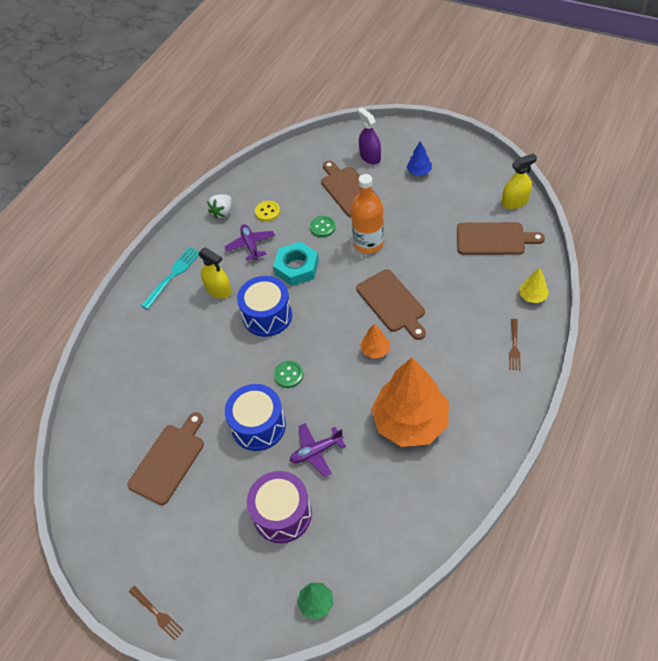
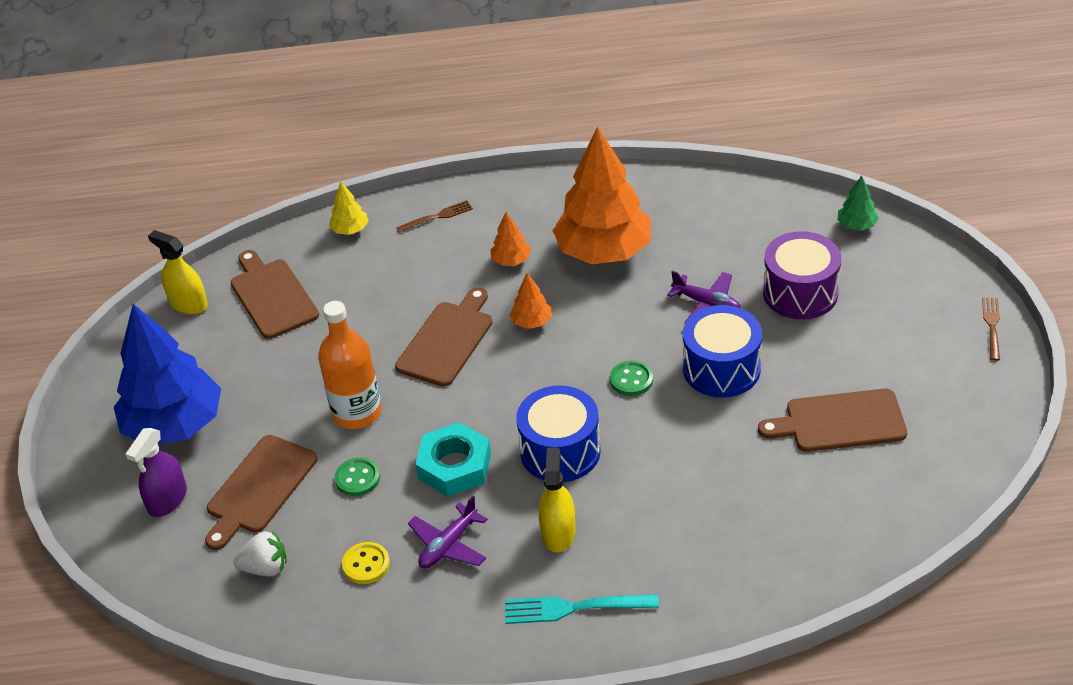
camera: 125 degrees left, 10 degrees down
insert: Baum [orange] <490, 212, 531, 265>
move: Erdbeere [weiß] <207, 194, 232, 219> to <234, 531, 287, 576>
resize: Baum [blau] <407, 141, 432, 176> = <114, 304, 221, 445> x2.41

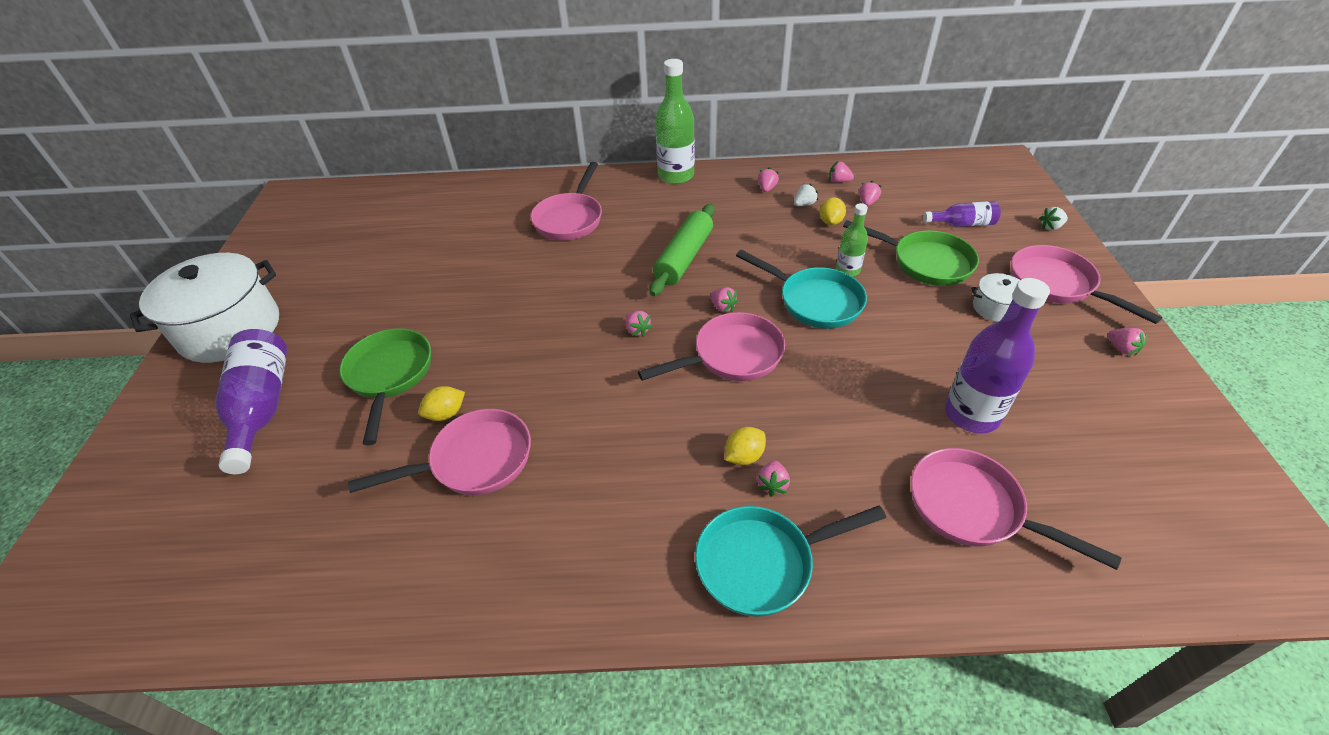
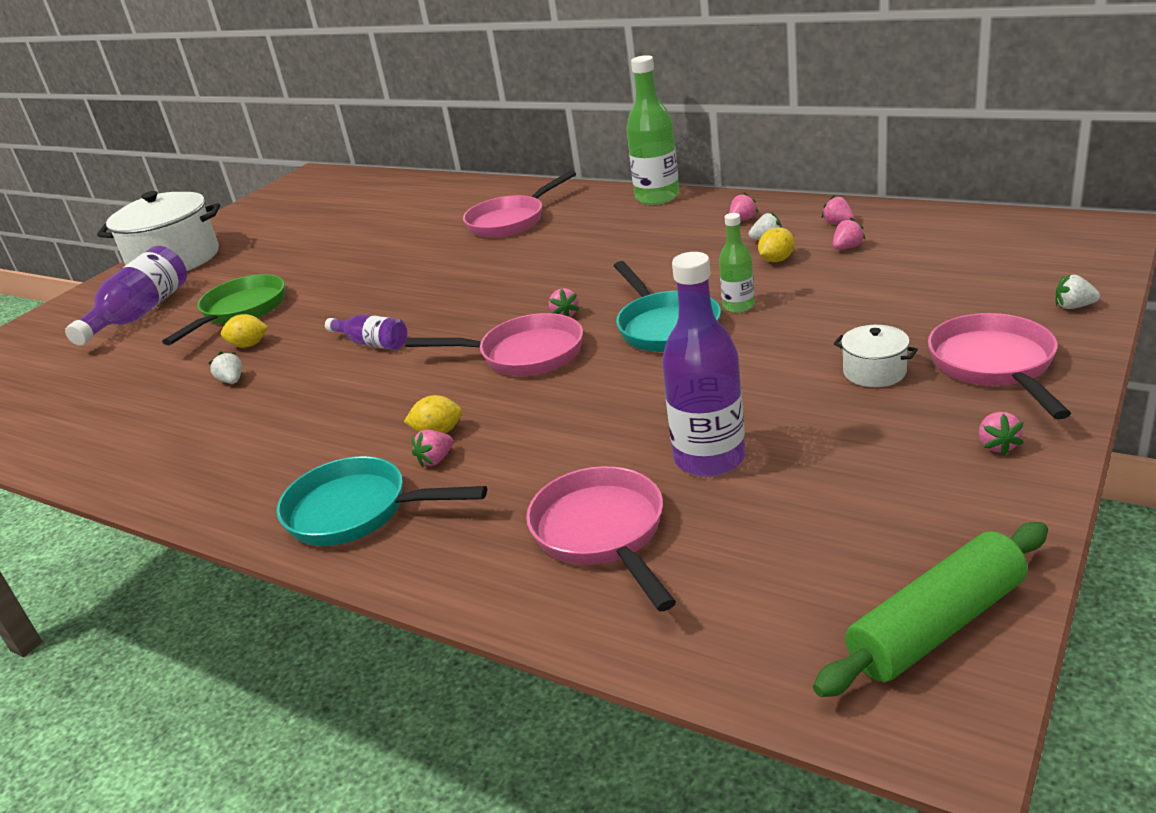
camera: 35 degrees right, 15 degrees down
delete: Erdbeere [rosa] <626, 311, 653, 337>; Pfanne [grün] <843, 220, 979, 286>
move: Flasche [lila] <923, 201, 1001, 227> to <325, 314, 407, 350>; Nudelholz [grün] <649, 204, 715, 296> to <813, 522, 1048, 697>
replace: Pfanne [rosa] <348, 409, 531, 495> to Erdbeere [weiß] <209, 352, 242, 384>

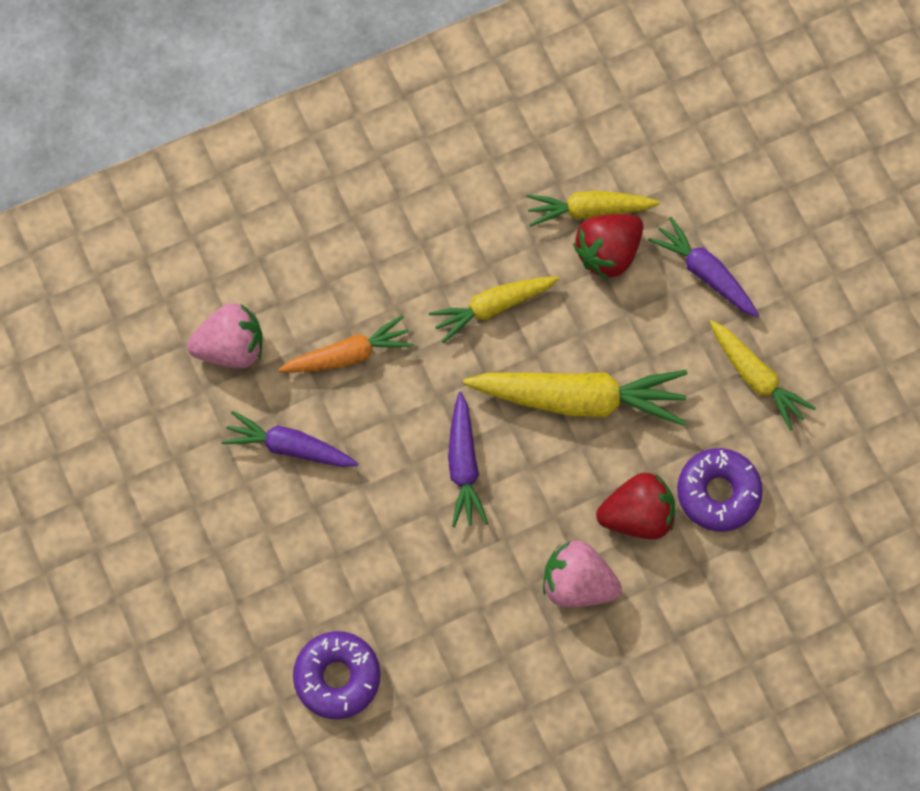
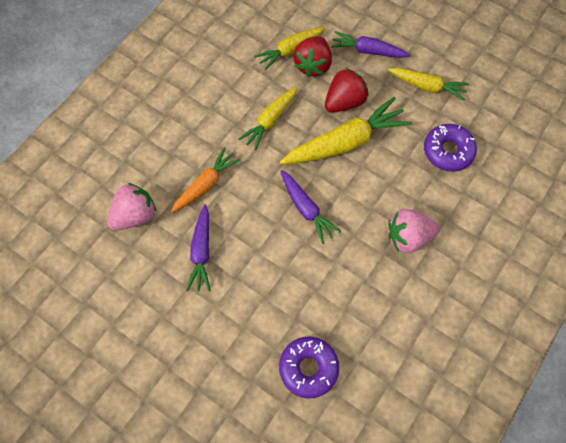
camera: 30 degrees left, 5 degrees down
move: Erdbeere [rot] <596, 473, 675, 539> to <325, 68, 369, 113>
rotate: Karotte [lila] <222, 411, 359, 467> = <186, 204, 211, 291> 75 degrees counterclockwise

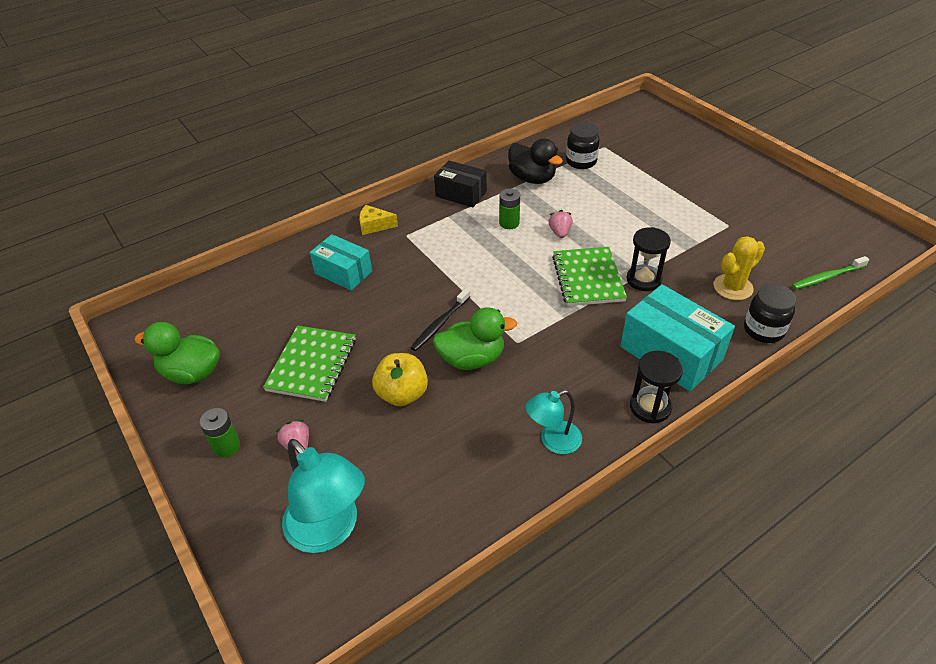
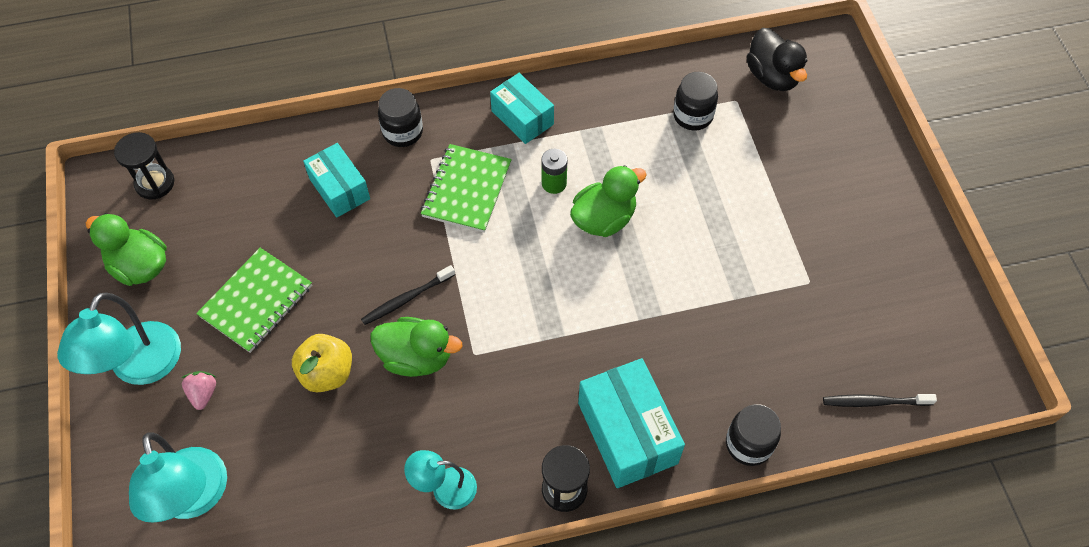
camera: 20 degrees right, 15 degrees up
delete: Kaktus [gelb] <713, 236, 765, 300>
move: Sanduhr [schwarz] <626, 227, 671, 291> to <114, 132, 174, 199>; Notizbuch [grün] <552, 247, 627, 306> to <421, 144, 512, 233>; Ente [schwarz] <508, 138, 563, 184> to <746, 28, 808, 91>
replace: Batterie [grün] <199, 408, 240, 457> to Lampe [türkis] <57, 292, 181, 385>; Käse [gelb] <359, 205, 398, 235> to Einmachglas [schwarz] <378, 88, 423, 147>; Erdbeere [rosa] <549, 210, 573, 238> to Ente [grün] <570, 165, 647, 237>
recolor: Schachtel [schwarz] <434, 160, 487, 207> to Schachtel [türkis] <490, 73, 554, 144>; Zahnbürste [grün] <792, 256, 869, 289> to Zahnbürste [schwarz] <823, 394, 937, 407>

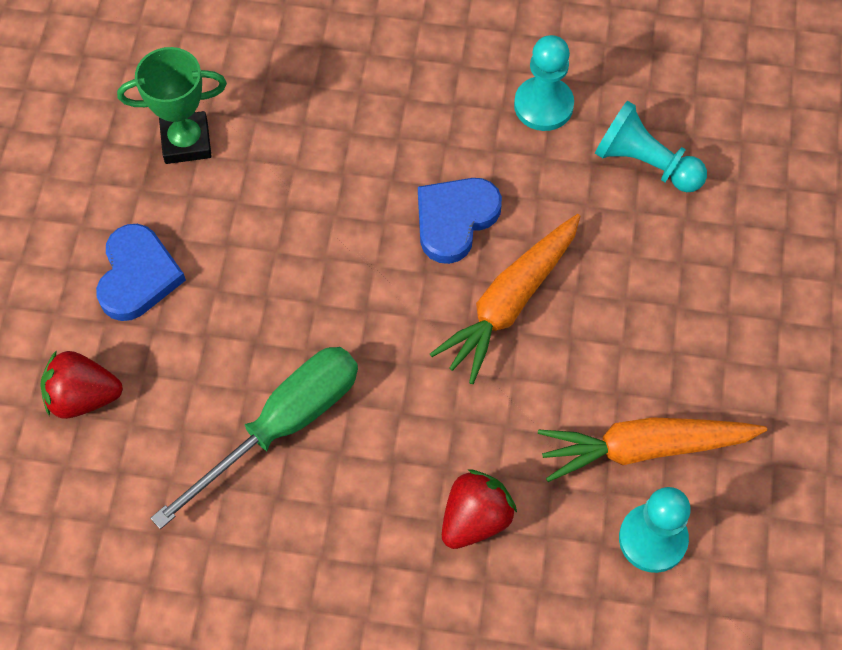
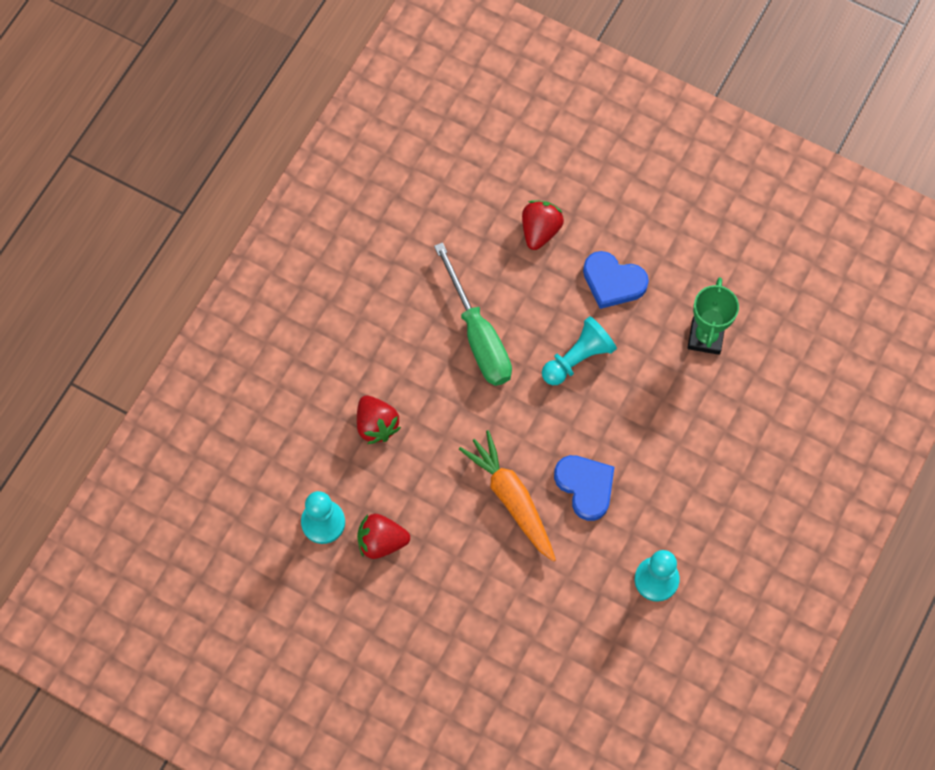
camera: 110 degrees right, 5 degrees up
move: Bauer [türkis] <595, 101, 707, 192> to <542, 316, 617, 385>
replace: Karotte [orange] <538, 417, 767, 482> to Erdbeere [rot] <357, 514, 410, 559>

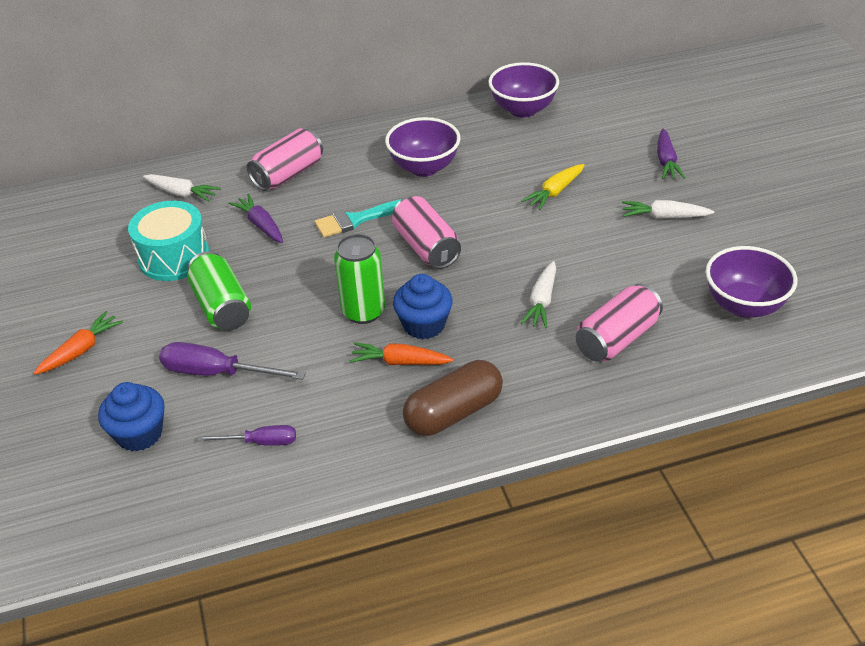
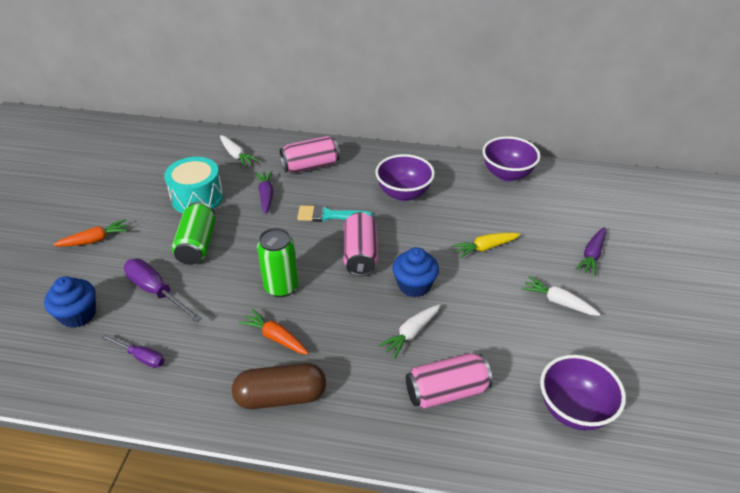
camera: 25 degrees right, 0 degrees up
move: Muffin [blau] <393, 274, 453, 339> to <393, 247, 439, 297>

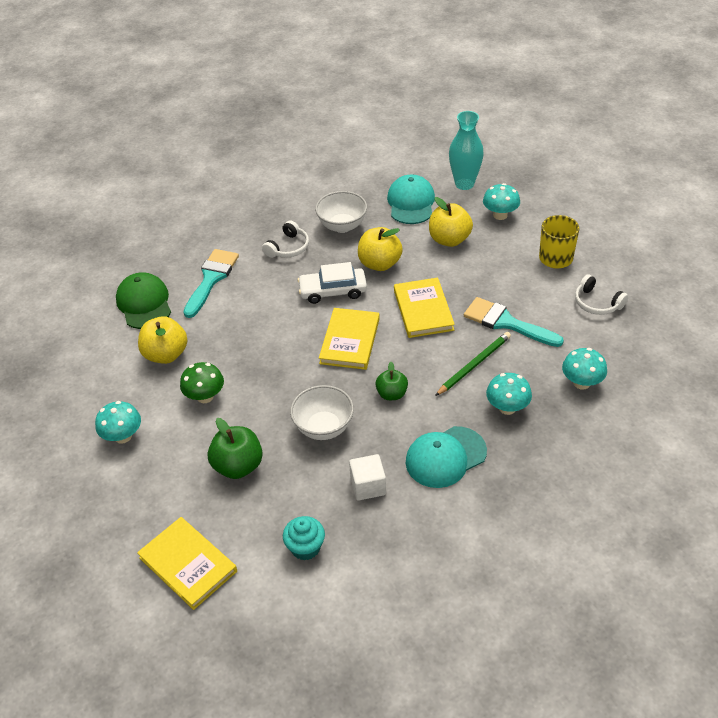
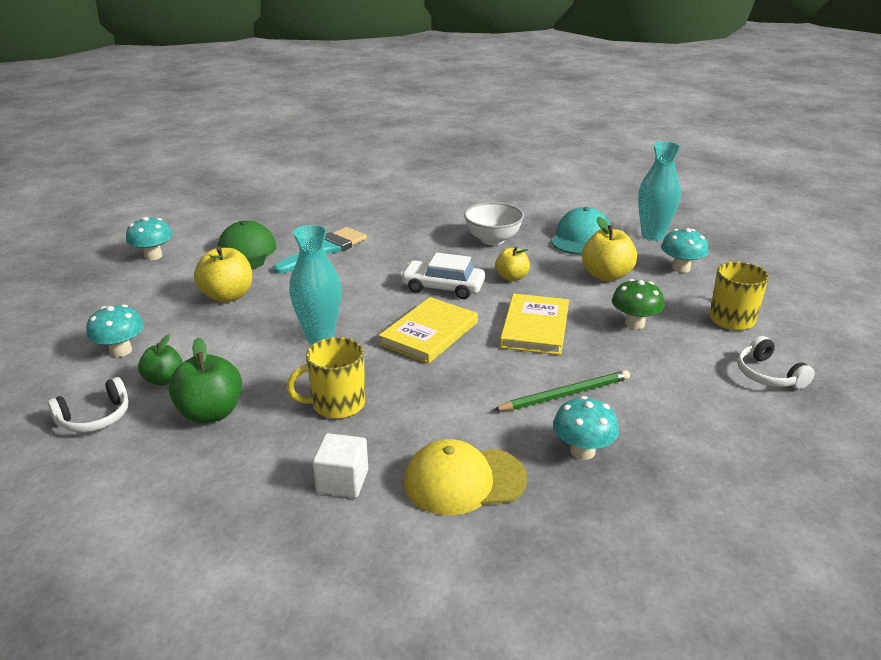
camera: 20 degrees right, 15 degrees down
delete: Buch [gelb] <137, 517, 237, 610>; Muffin [türkis] <283, 516, 325, 561>; Pinsel [türkis] <464, 297, 564, 347>
insert: Vase [türkis] <289, 225, 341, 344>
move: Kopfhörer [weiß] <262, 220, 309, 258> to <47, 377, 129, 432>; Pilz [türkis] <562, 348, 607, 389> to <126, 217, 173, 260>; Apfel [grün] <375, 362, 408, 400> to <138, 335, 183, 386>; Pilz [grün] <180, 362, 224, 403> to <612, 279, 665, 329>
replace: Schüssel [weiß] <290, 385, 354, 440> to Tasse [gelb] <286, 337, 365, 419>
recolor: Kappe [türkis] <406, 426, 487, 488> to Kappe [gelb] <404, 439, 528, 515>
resize: Apfel [gelb] <358, 227, 403, 271> = <495, 247, 530, 281> x0.64

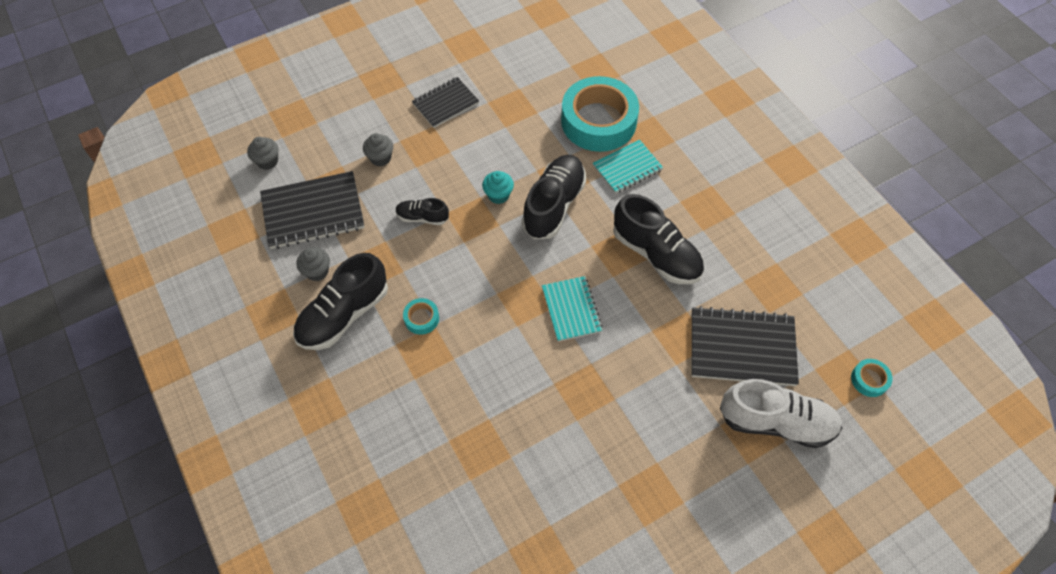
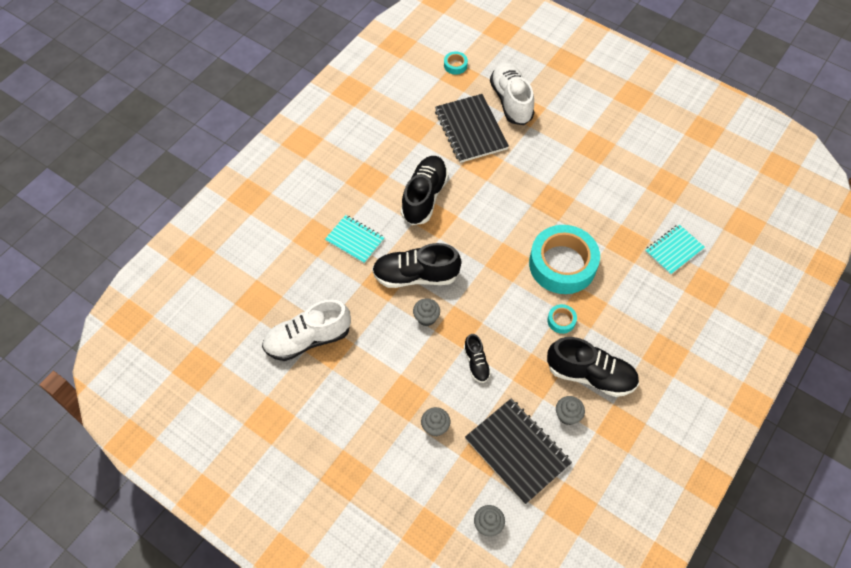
camera: 115 degrees left, 0 degrees up
delete: Notizbuch [schwarz] <412, 77, 479, 128>
insert: Schuh [weiß] <262, 299, 351, 361>
move: Klebeband [türkis] <561, 76, 639, 152> to <529, 225, 600, 294>; Notizbuch [türkis] <542, 276, 603, 342> to <645, 224, 705, 275>
recolor: Muffin [türkis] <482, 171, 514, 204> to Muffin [grau] <413, 298, 440, 326>

